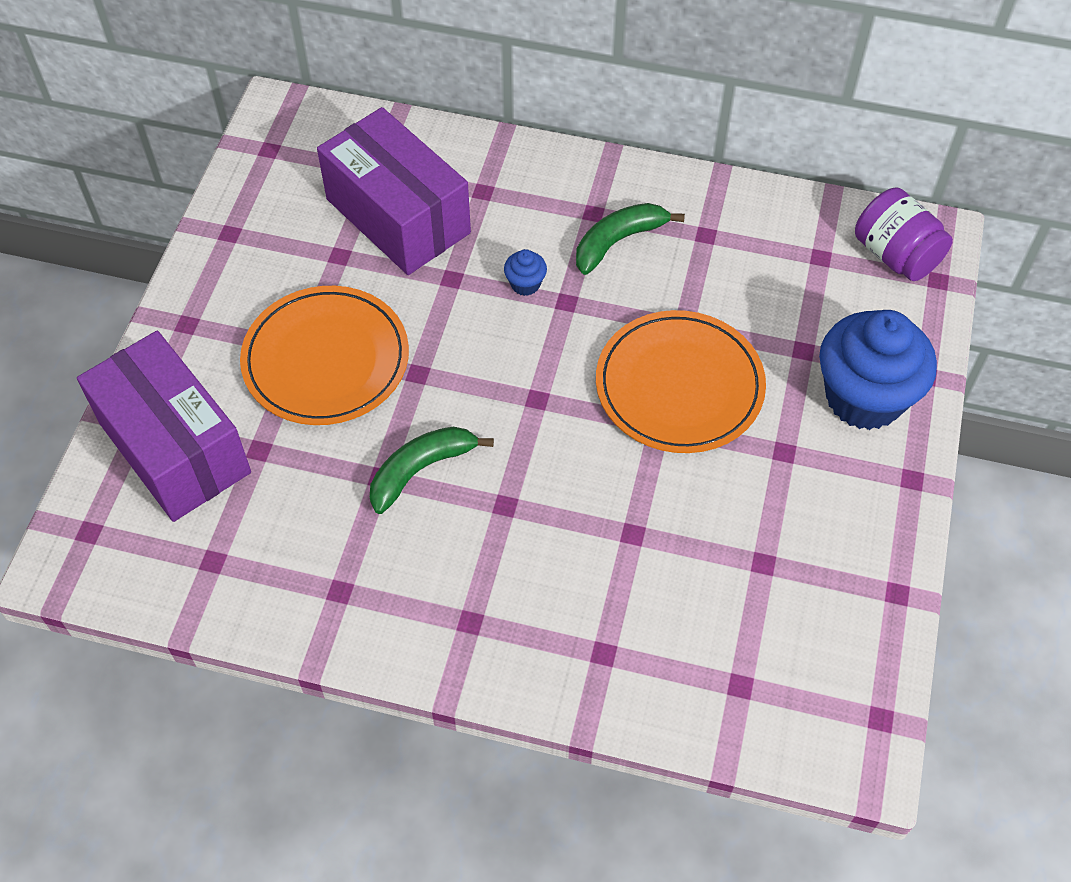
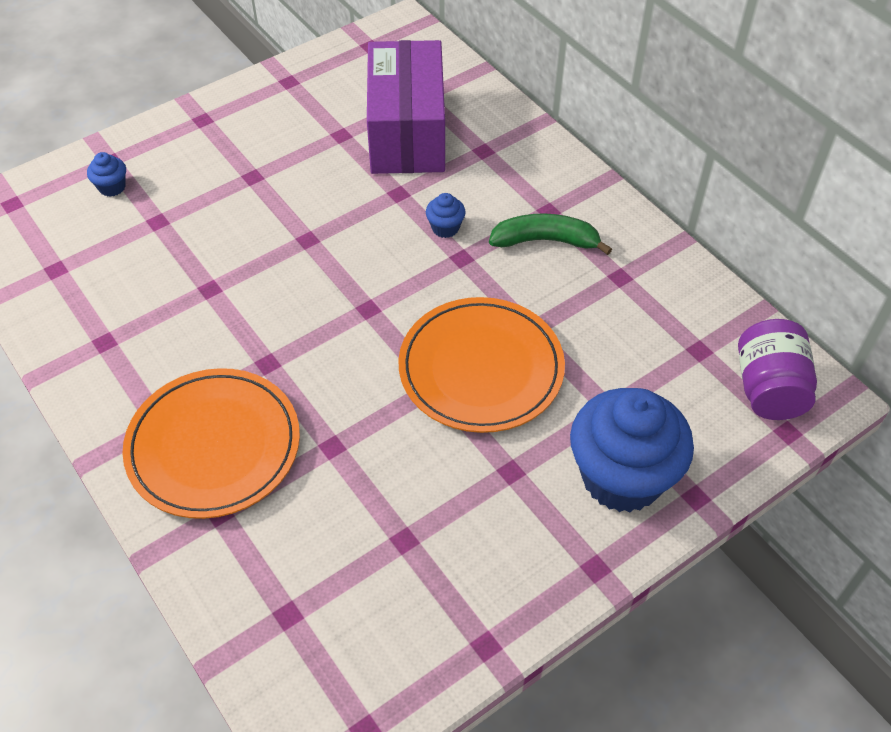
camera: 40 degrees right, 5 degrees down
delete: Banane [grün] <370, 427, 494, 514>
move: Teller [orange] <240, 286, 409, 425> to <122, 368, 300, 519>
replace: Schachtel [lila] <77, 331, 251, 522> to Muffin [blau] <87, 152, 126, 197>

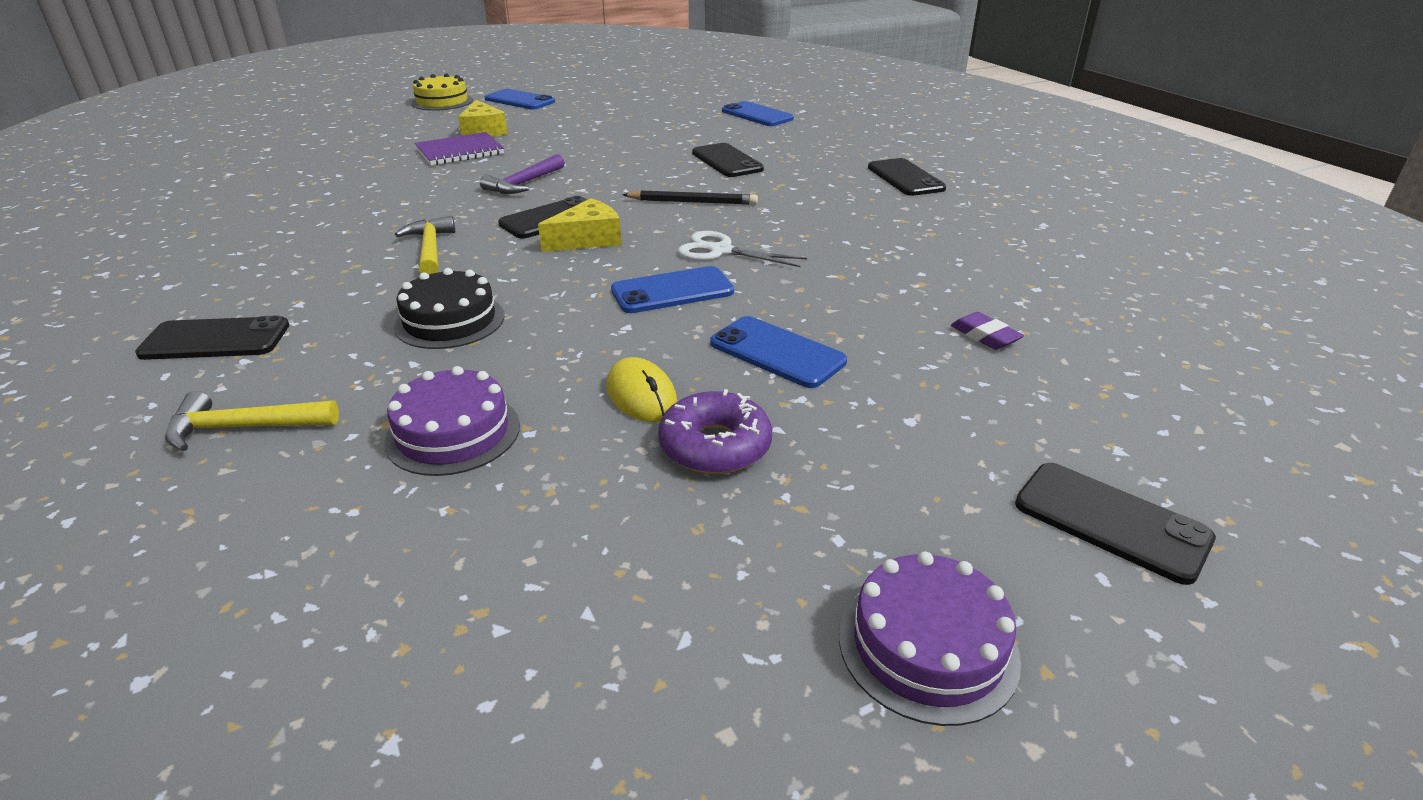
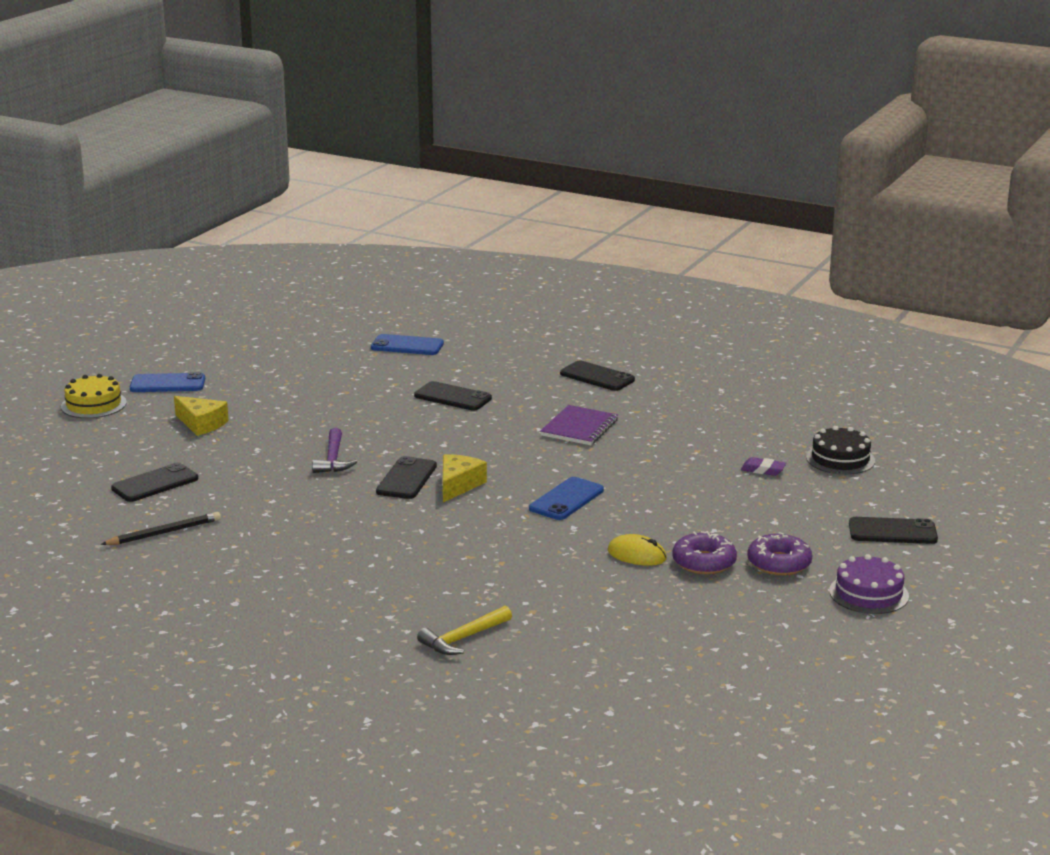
camera: 35 degrees left, 10 degrees down
delete: Kuchen [lila] <384, 366, 520, 476>; Hammer [gelb] <395, 216, 455, 275>; Schere [weiß] <678, 231, 807, 267>; Handy [blau] <710, 316, 847, 388>
insert: Donut [lila] <747, 532, 812, 576>
move: Bleistift [schwarz] <622, 191, 758, 205> to <101, 512, 221, 545>; Handy [schwarz] <135, 315, 289, 360> to <111, 462, 198, 502>; Notizbuch [lila] <415, 132, 504, 165> to <540, 405, 618, 445>; Kuchen [schwarz] <394, 268, 505, 349> to <806, 426, 875, 475>

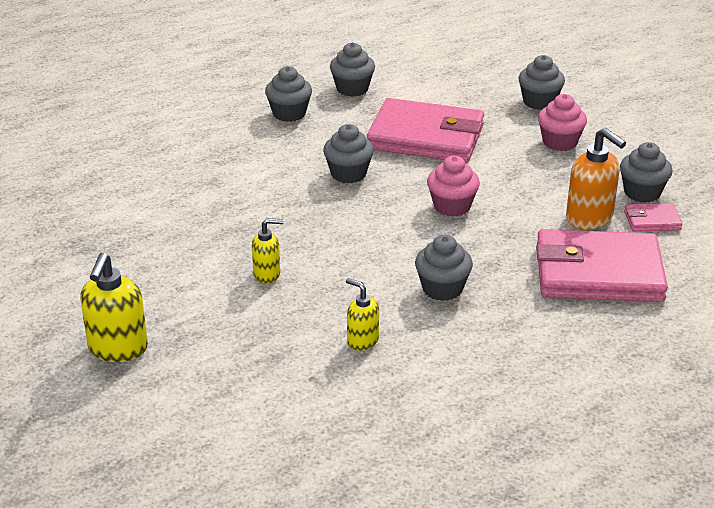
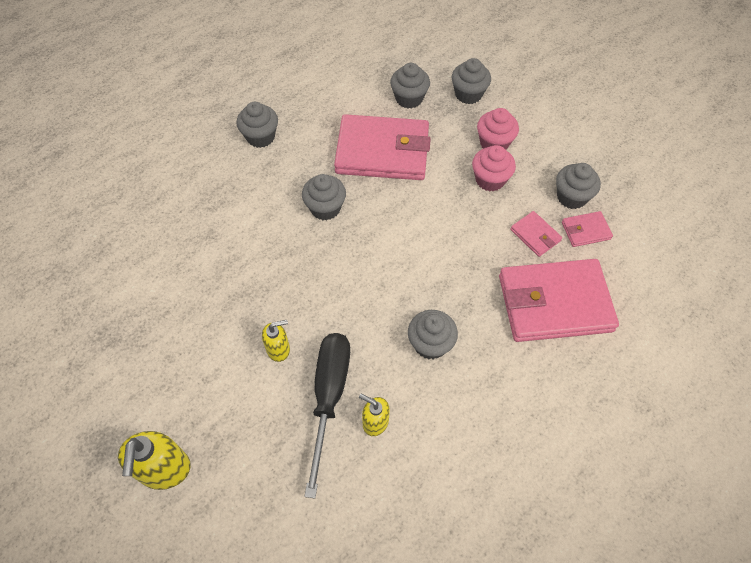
camera: 10 degrees left, 25 degrees up
insert: Schraubenzieher [schwarz] <304, 333, 350, 499>
move: Muffin [grau] <330, 42, 375, 97> to <390, 63, 430, 109>; Muffin [rosa] <427, 155, 480, 217> to <472, 145, 516, 192>
replace: Seifenspender [orange] <566, 128, 626, 229> to Geldbörse [rosa] <510, 211, 562, 257>

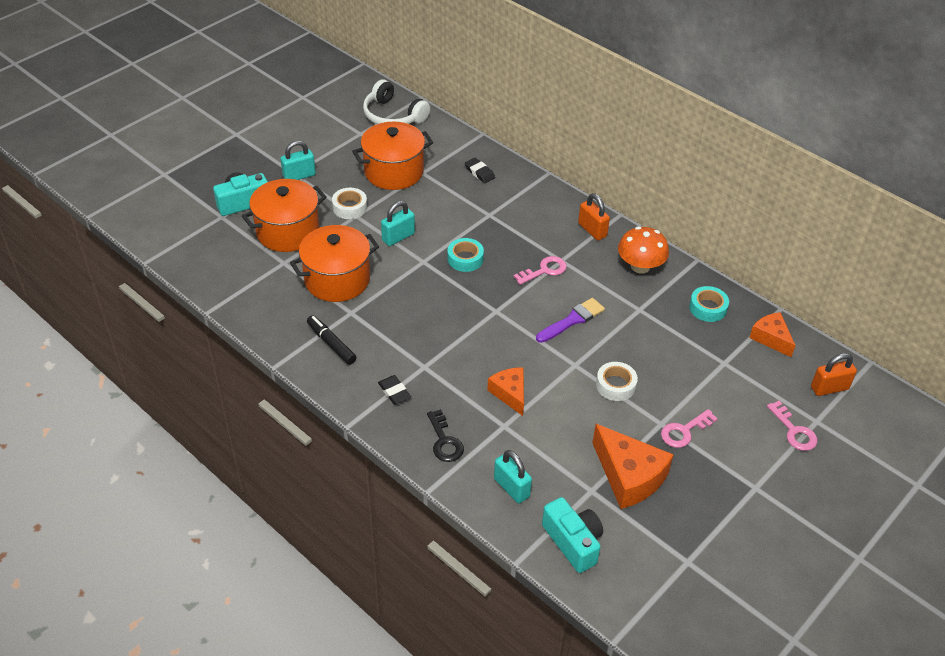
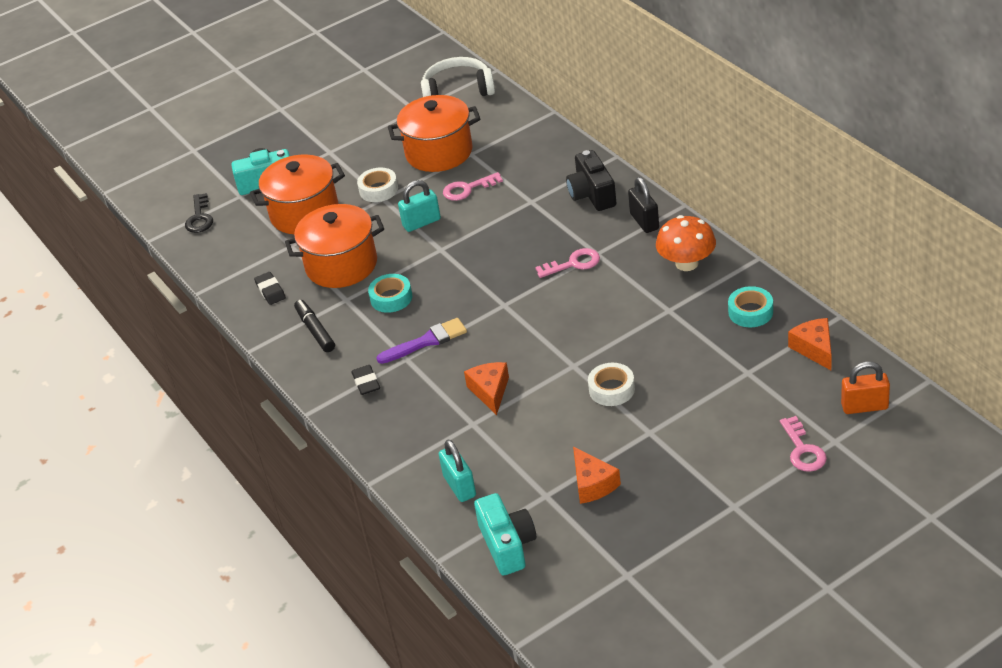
camera: 20 degrees right, 5 degrees down
delete: Vorhängeschloss [türkis] <281, 140, 316, 180>
insert: Kamera [schwarz] <566, 150, 617, 211>
move: Schlüssel [schwarz] <427, 409, 464, 462> to <185, 193, 213, 233>; Radiergummi [schwarz] <465, 158, 495, 183> to <254, 272, 286, 305>; Klebeband [türkis] <447, 238, 484, 272> to <368, 274, 412, 313>; Pinsel [lila] <536, 298, 605, 343> to <376, 318, 467, 364>; Schlüssel [rosa] <661, 409, 718, 448> to <443, 172, 503, 201>
recolor: Vorhängeschloss [orange] <578, 193, 610, 240> to Vorhängeschloss [schwarz] <628, 177, 659, 233>
rotate: Kopfhörer [weiß] <363, 79, 430, 124> = <421, 57, 495, 97> 120 degrees clockwise
resize: Käse [orange] <592, 424, 674, 509> = <573, 447, 621, 504> x0.61

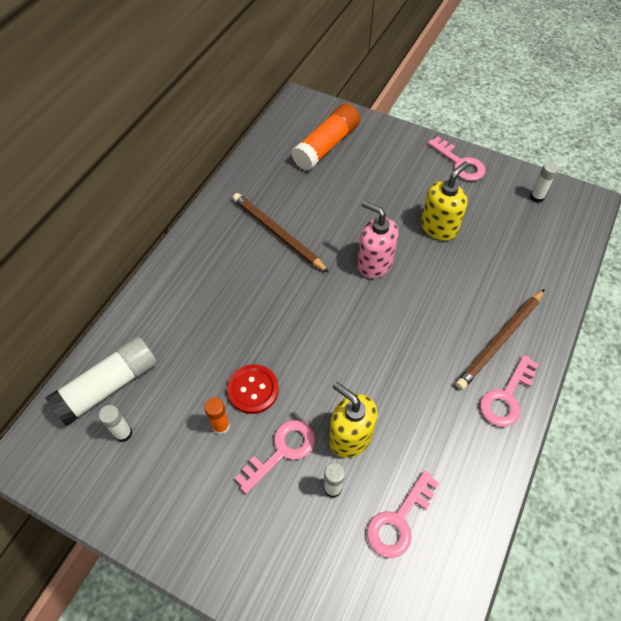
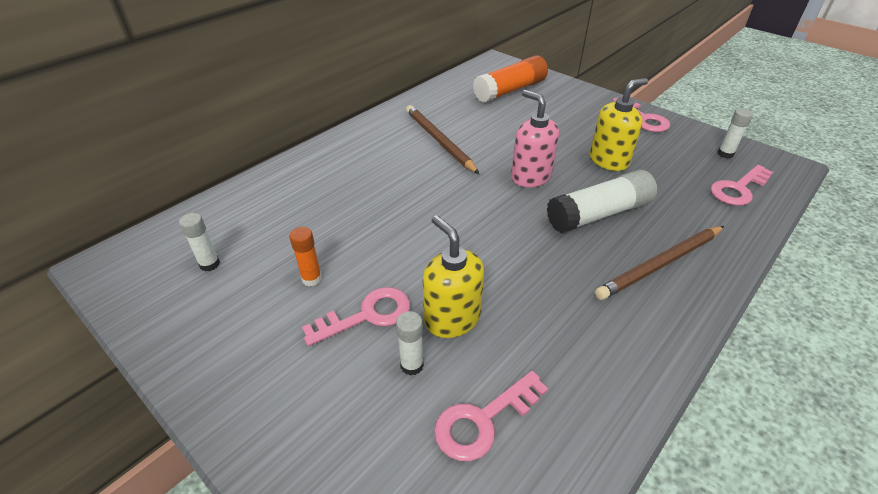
camera: 15 degrees right, 15 degrees down
delete: Knopf [rot] <227, 364, 279, 414>
move: Klebestift [weiß] <45, 337, 157, 426> to <547, 170, 657, 233>; Schlüssel [rosa] <480, 355, 539, 427> to <710, 165, 773, 206>

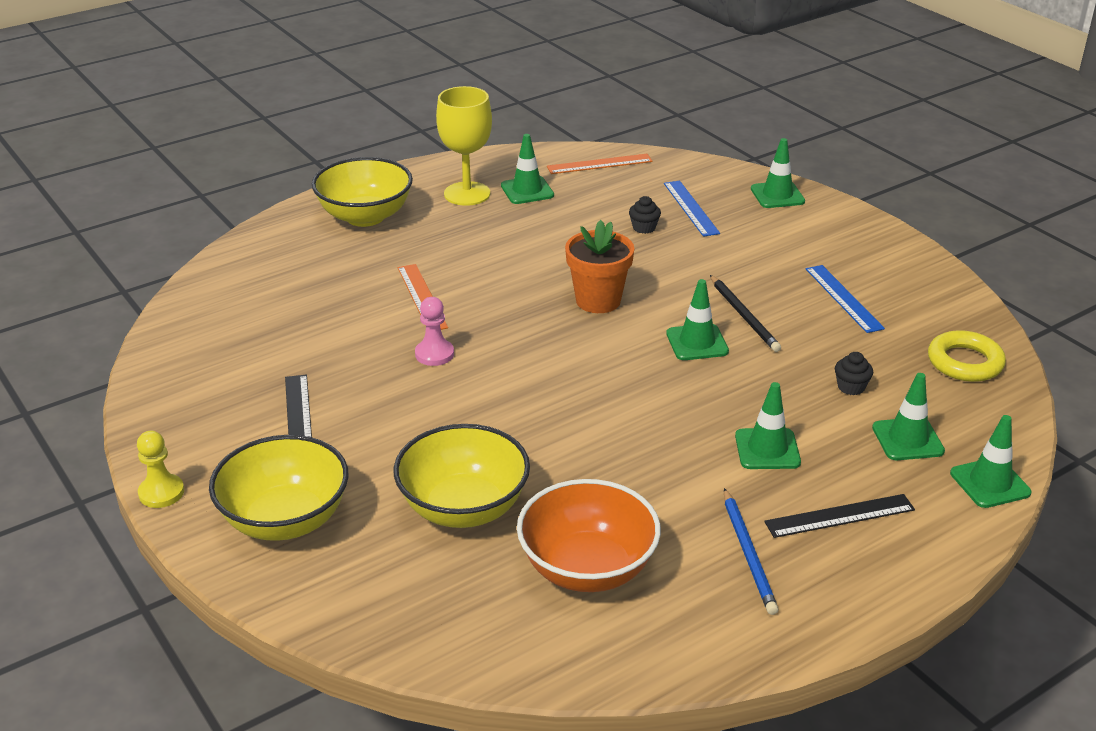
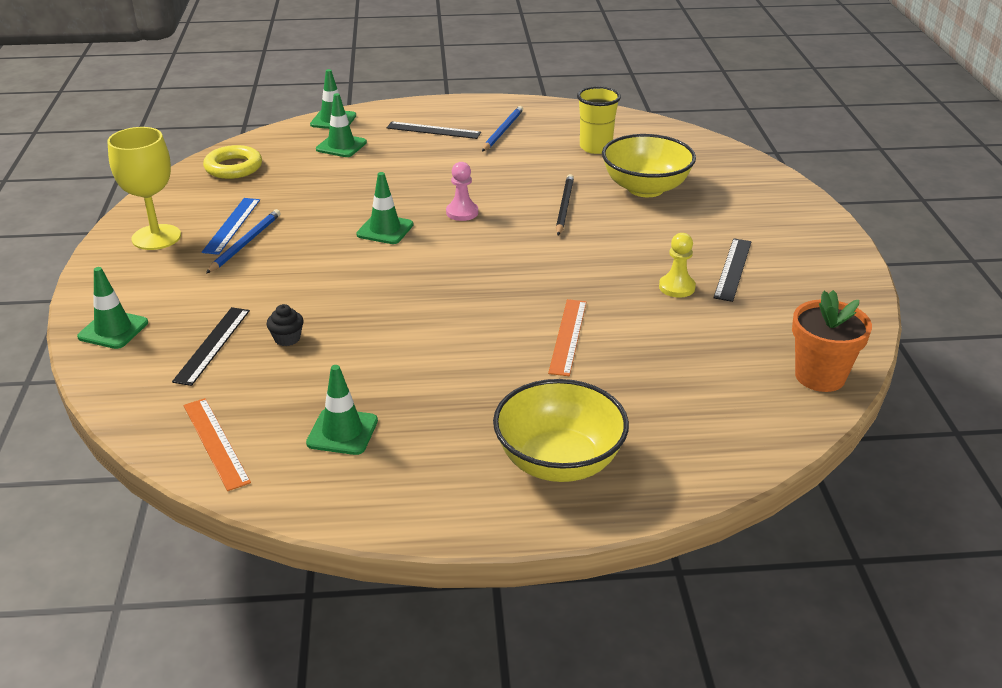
camera: 150 degrees left, 0 degrees up
delete: Schüssel [gelb] <209, 435, 349, 541>; Leitkegel [grün] <735, 382, 801, 469>; Muffin [schwarz] <835, 352, 873, 395>
insert: Bleistift [blau] <206, 209, 281, 273>
move: Kelch [gelb] <436, 86, 492, 206> to <107, 127, 181, 250>; Bauer [rosa] <415, 297, 454, 366> to <446, 162, 478, 221>; Bleistift [schwarz] <710, 275, 781, 352> to <556, 174, 574, 235>; Bauer [gelb] <137, 431, 184, 508> to <659, 233, 696, 298>; Blumentopf [orange] <565, 220, 634, 313> to <792, 290, 872, 392>
replace: Schüssel [orange] <517, 479, 661, 592> to Becher [gelb] <577, 86, 621, 154>
recolor: Lineal [blau] <664, 181, 720, 237> to Lineal [schwarz] <172, 307, 250, 386>
rotate: Lineal [orange] <547, 154, 652, 174> = <184, 398, 251, 491> 45 degrees clockwise

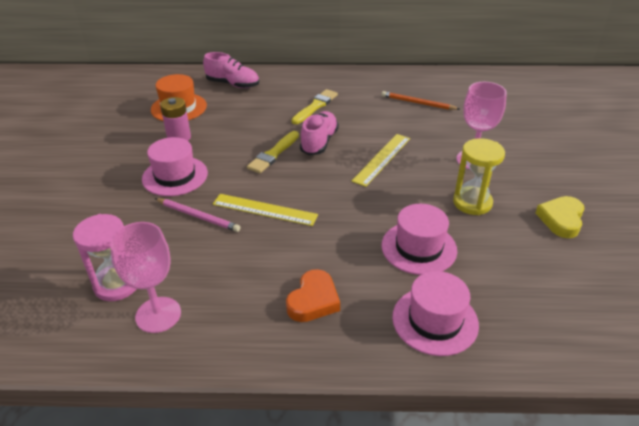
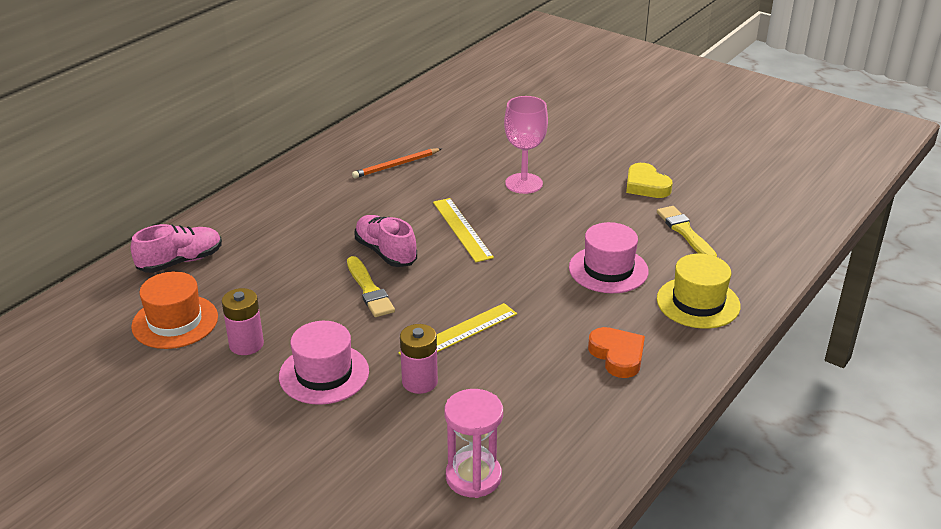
camera: 55 degrees left, 5 degrees down
delete: Kelch [rosa] <110, 222, 181, 333>; Sanduhr [gelb] <453, 138, 505, 215>
move: Pinsel [gelb] <291, 89, 338, 124> to <657, 206, 717, 257>
replace: Bleistift [rosa] <155, 198, 240, 232> to Batterie [rosa] <400, 324, 438, 394>
recolor: Hut [rosa] <392, 271, 479, 356> to Hut [gelb] <657, 254, 741, 329>

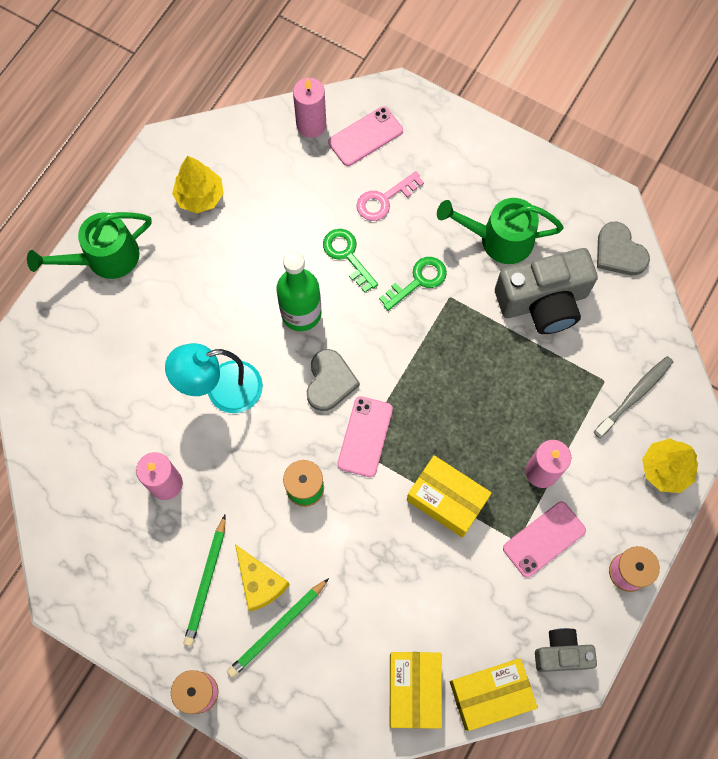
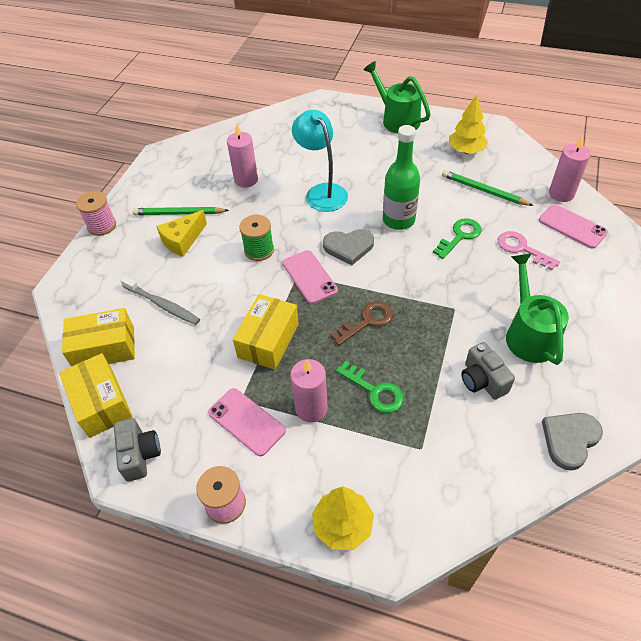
camera: 80 degrees right, 20 degrees down
insert: Schlüssel [braun] <331, 301, 393, 346>
move: Zahnbürste [grau] <594, 356, 673, 438> to <120, 276, 200, 325>; Schlüssel [grün] <379, 257, 447, 311> to <336, 361, 404, 413>; Bleistift [grün] <227, 578, 329, 678> to <442, 170, 533, 206>
rotate: Handy [rosa] <337, 396, 393, 477> = <283, 250, 338, 304> 60 degrees clockwise
resize: Kamera [grau] <495, 248, 598, 334> = <461, 342, 515, 400> x0.55

